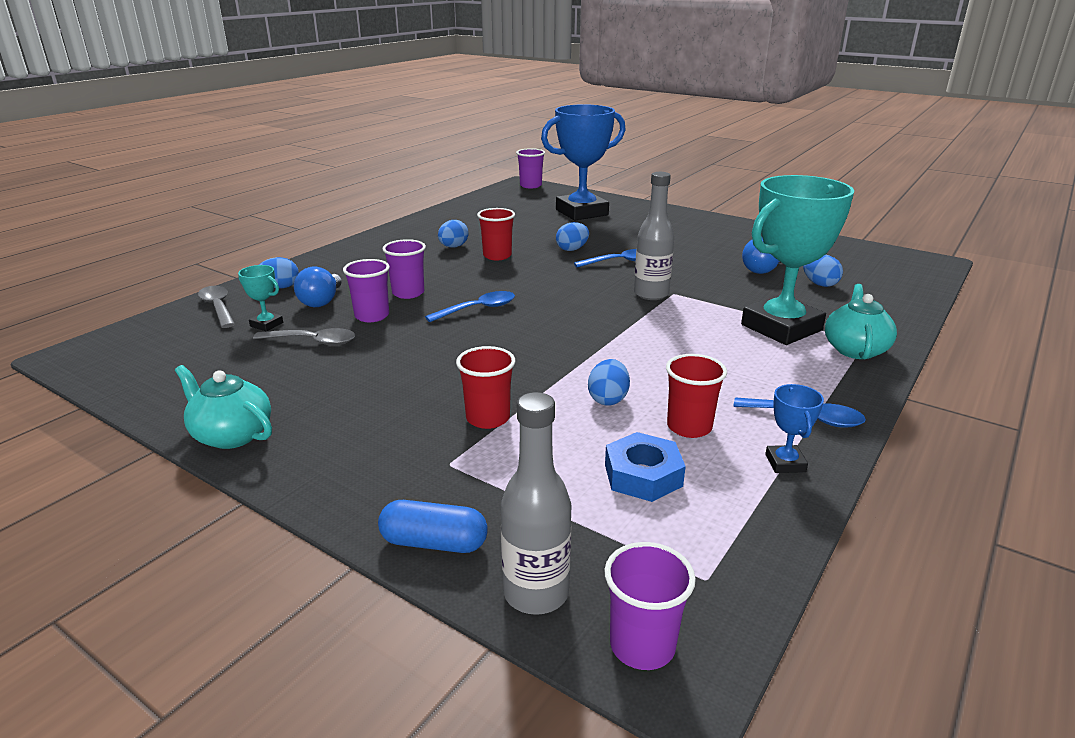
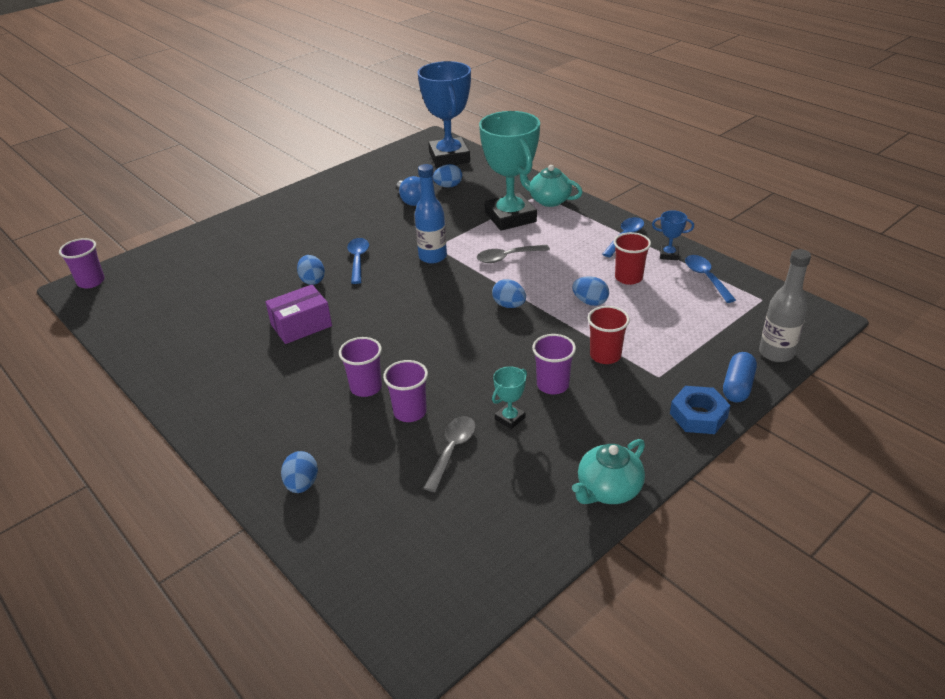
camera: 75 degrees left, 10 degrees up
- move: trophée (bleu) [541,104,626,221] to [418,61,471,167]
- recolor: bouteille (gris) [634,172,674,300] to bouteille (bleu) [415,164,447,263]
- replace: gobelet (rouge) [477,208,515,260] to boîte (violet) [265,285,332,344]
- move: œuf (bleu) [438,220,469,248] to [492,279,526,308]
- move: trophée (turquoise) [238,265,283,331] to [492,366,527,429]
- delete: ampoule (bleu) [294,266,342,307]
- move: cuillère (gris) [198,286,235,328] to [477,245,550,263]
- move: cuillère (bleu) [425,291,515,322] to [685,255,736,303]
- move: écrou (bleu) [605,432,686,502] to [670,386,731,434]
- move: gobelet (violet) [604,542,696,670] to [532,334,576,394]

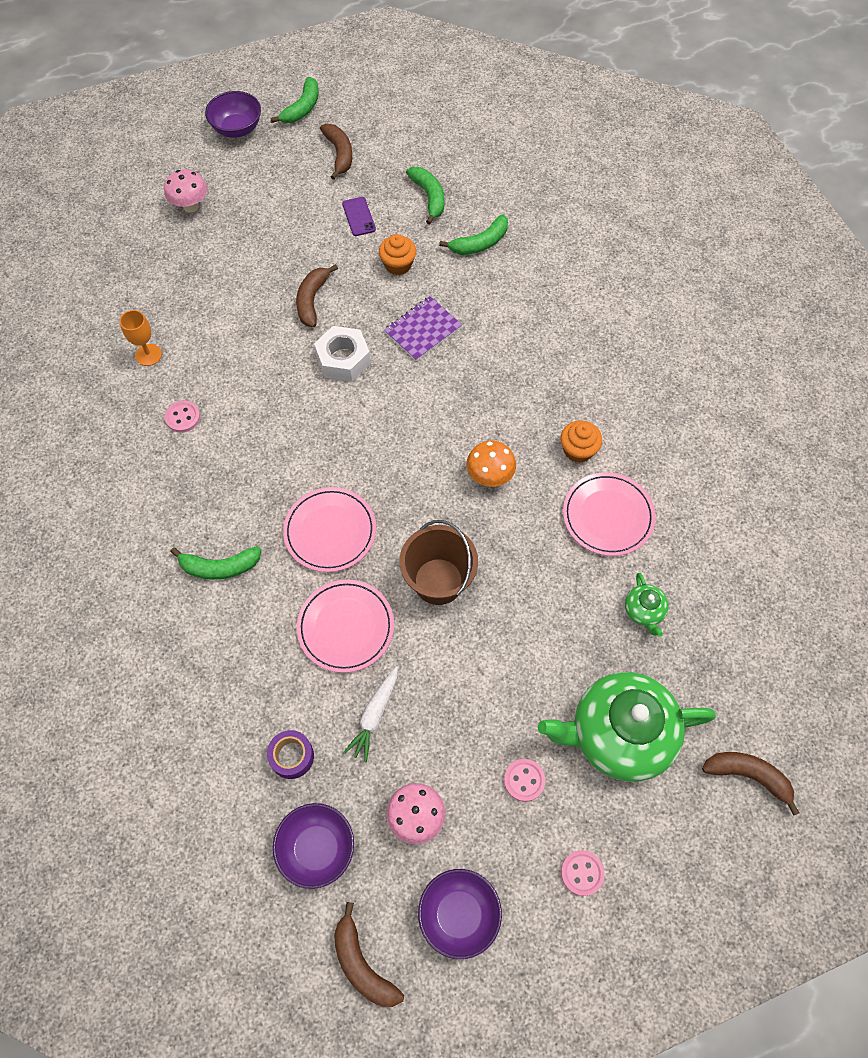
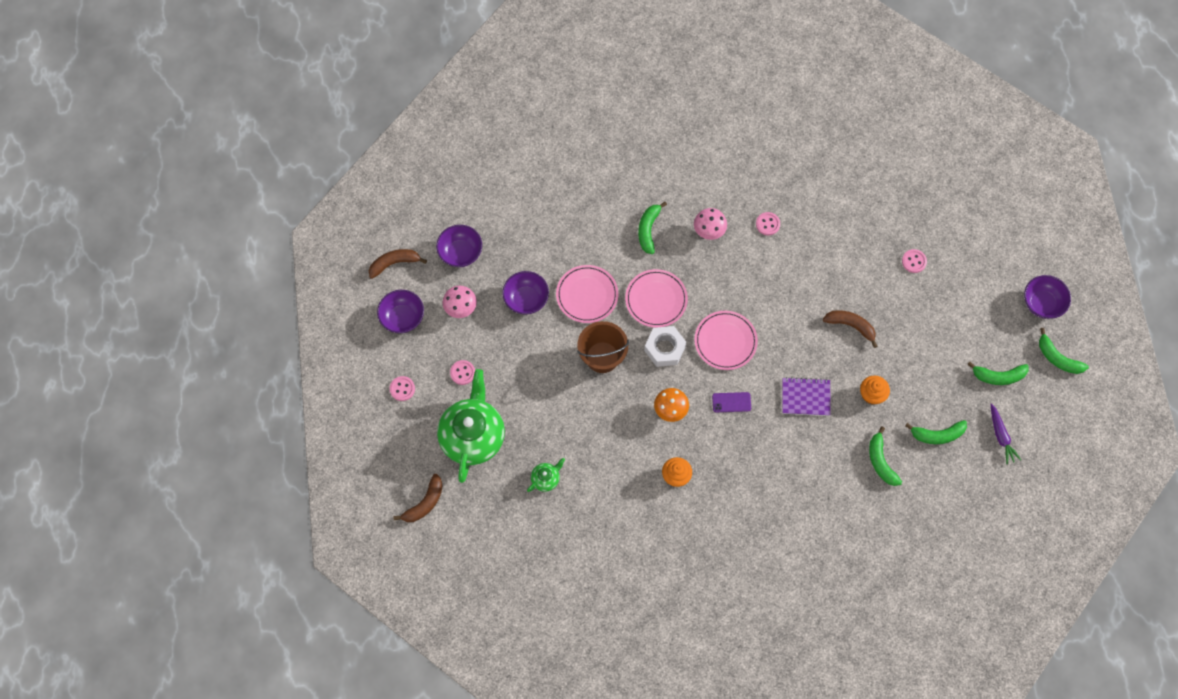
camera: 105 degrees right, 5 degrees up
- recolor: banane (marron) [320,124,352,180] to banane (vert) [967,362,1029,385]
- move: champignon (rose) [164,169,207,213] to [694,208,727,240]
- move: téléphone (violet) [342,197,376,236] to [712,392,751,412]
- rotate: carnet (violet) [384,296,462,361] = [782,377,831,416] 60 degrees counterclockwise
- delete: verre à pied (orange) [120,310,162,366]
- move: écrou (blanc) [314,326,371,381] to [644,326,686,367]
- move: assiette (rose) [563,472,656,556] to [694,311,758,370]
- rotate: théière (vert) [625,573,669,637] = [527,458,565,492] 135 degrees clockwise
- replace: carotte (blanc) [343,667,398,762] to bol (violet) [502,271,549,314]
- delete: ruban adhésif (violet) [267,730,314,779]
- insert: bouton (rose) [902,249,927,273]
- insert: carotte (violet) [991,403,1021,464]

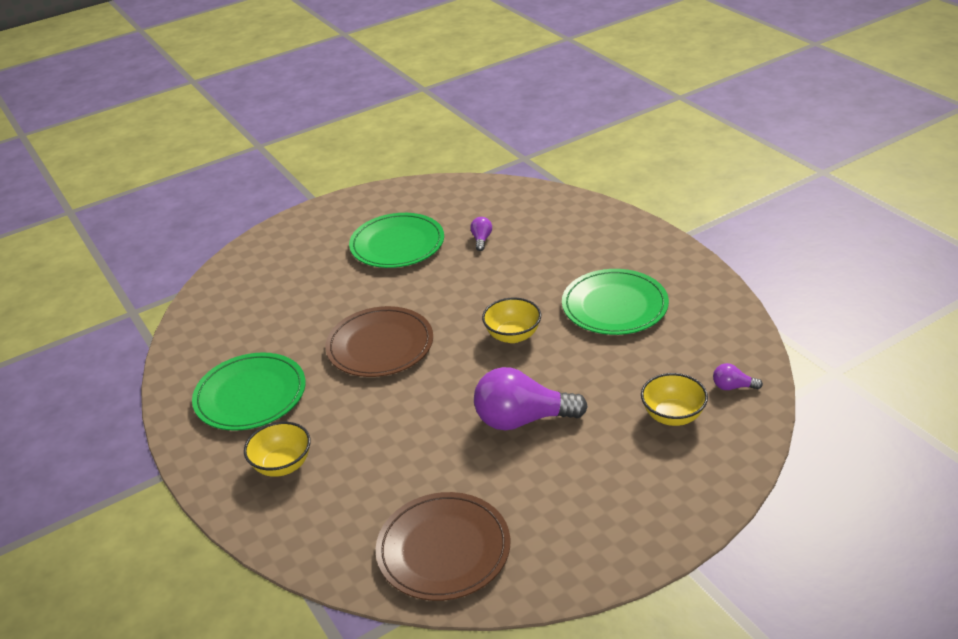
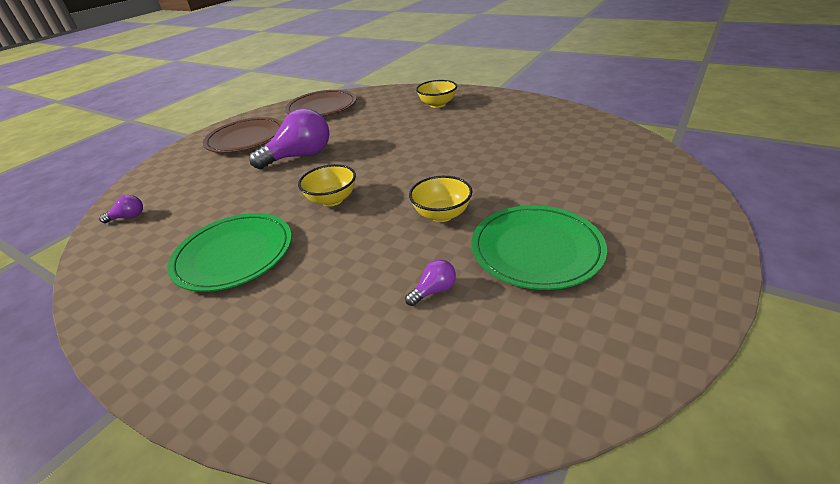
camera: 155 degrees right, 0 degrees up
- rotate: ampoule (violet) [470,217,492,251] = [405,259,456,306] 105 degrees counterclockwise
- move: assiette (marron) [325,306,433,377] to [203,117,282,153]
- delete: assiette (vert) [192,352,306,431]
- move: bol (jaune) [641,373,708,426] to [409,176,472,222]

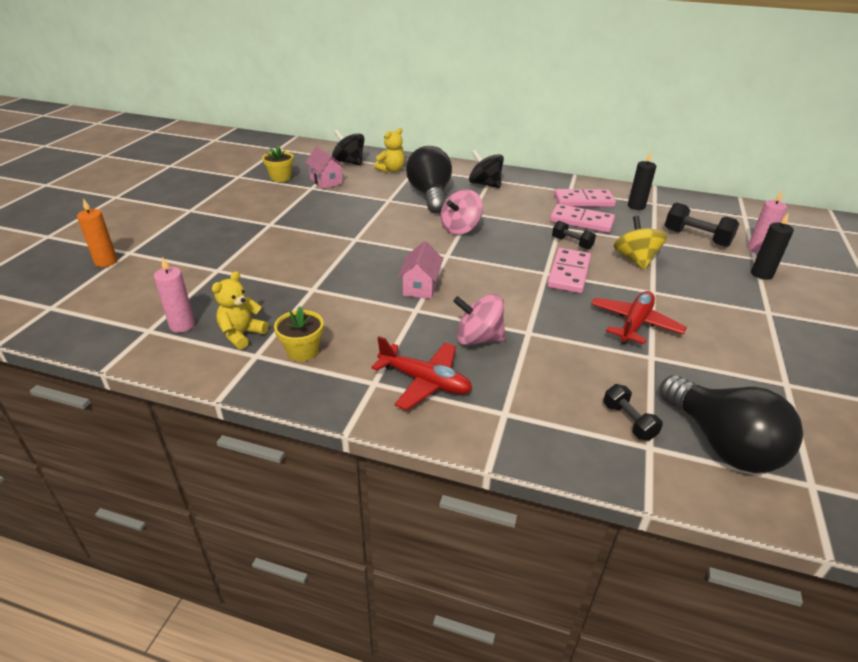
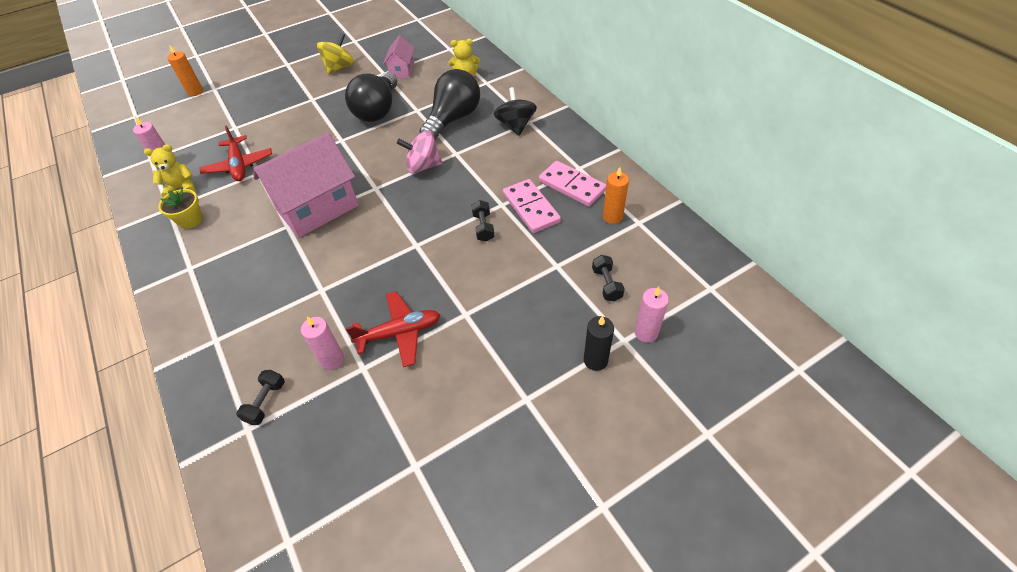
camera: 45 degrees right, 15 degrees up
- delete: toupie (noir) [332,129,364,166]
- delete: pot de fleurs (jaune) [262,146,294,182]
- recolor: bougie (noir) [628,151,656,210] to bougie (orange) [603,167,629,224]
- resize: haltère (noir) [665,203,739,247] = [592,255,625,301] x0.62
- move: toupie (jaune) [614,216,667,270] to [317,33,354,74]
- resize: maison (rose) [398,241,443,299] = [254,133,359,238] x2.01
- delete: domino (rose) [547,248,591,293]
- delete: toupie (rose) [453,294,506,345]
- move: avion (rouge) [371,336,472,410] to [200,125,272,181]
- move: ampoule (noir) [660,375,803,473] to [345,72,397,122]
- insert: bougie (rose) [301,316,344,370]

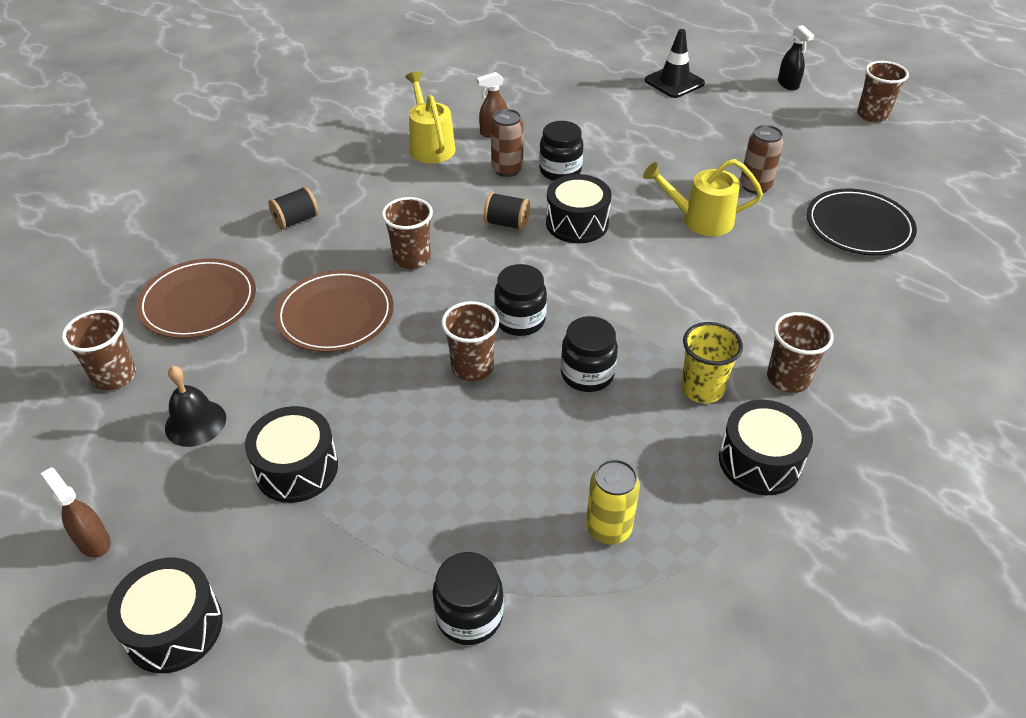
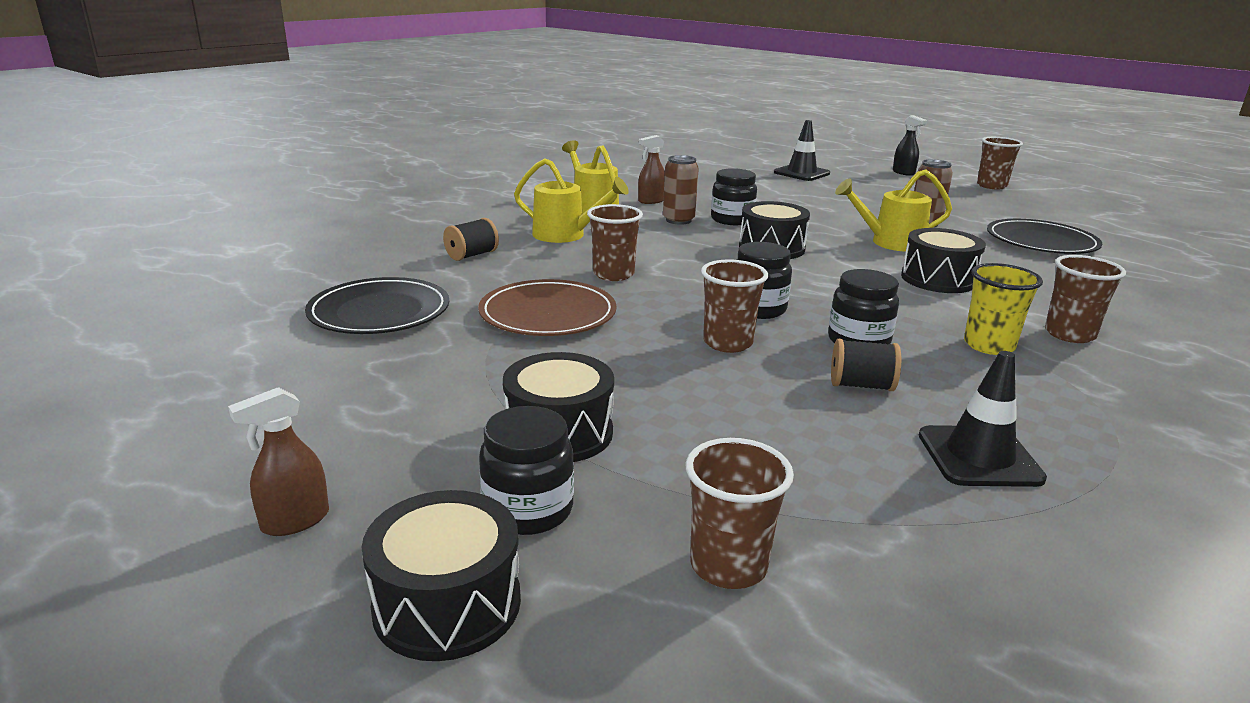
camera: 10 degrees left, 20 degrees down
- move: bobine (noir) [484,192,530,230] to [831,339,901,391]
- recolor: assiette (marron) [136,258,256,339] to assiette (noir) [305,277,449,334]
- move: gobelet (marron) [62,310,136,390] to [686,438,794,589]
- delete: cloche (noir) [165,366,226,447]
- move: tambour (noir) [719,400,813,495] to [901,228,986,293]
- replace: canette (jaune) [586,459,640,545] to cône de chantier (noir) [919,351,1047,487]
- rotate: vaporisateur (marron) [41,467,111,558] = [228,387,329,536] 75 degrees counterclockwise
- move: bocal (noir) [433,552,504,645] to [479,406,574,535]
- insert: arrosoir (jaune) [514,158,629,243]

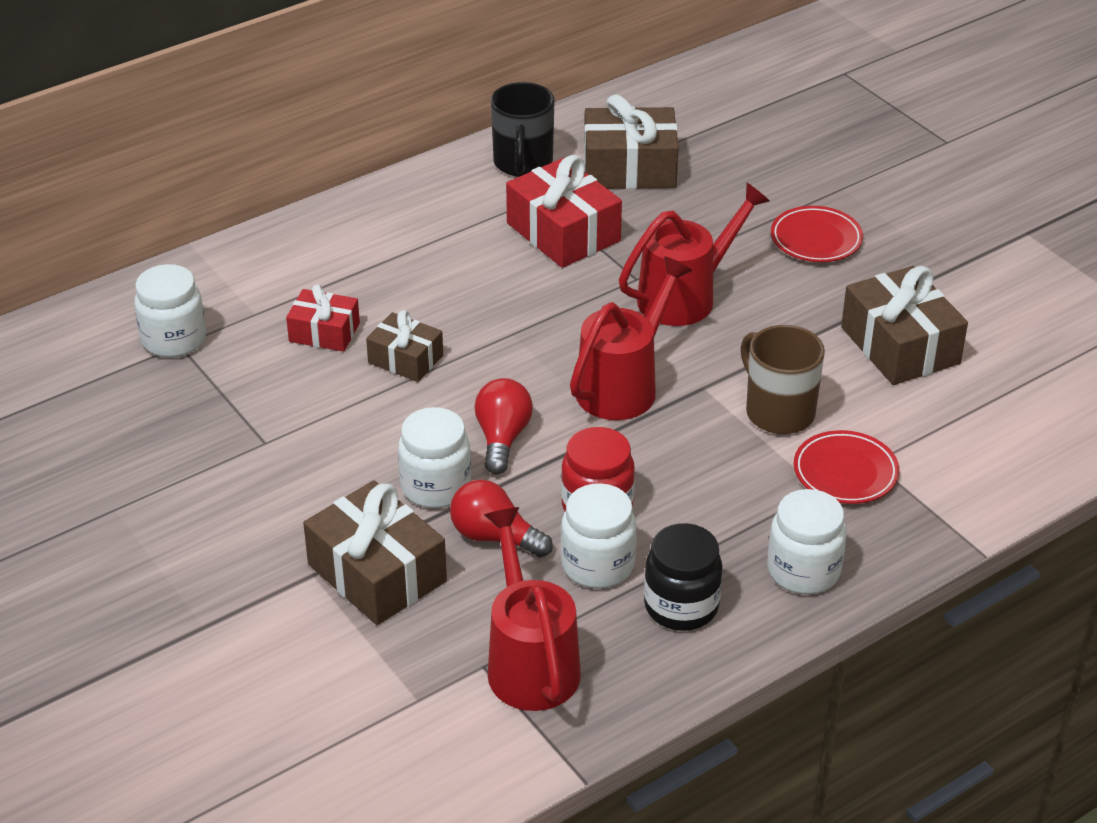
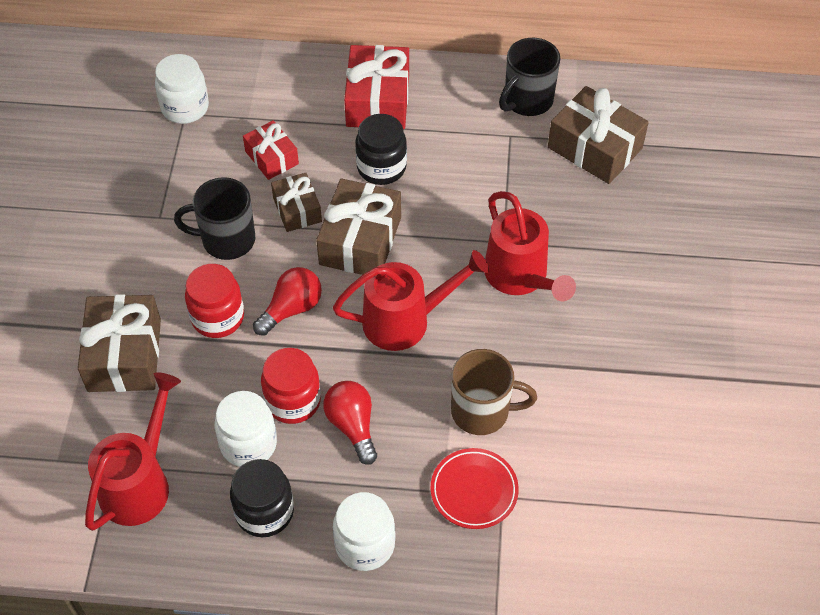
camera: 40 degrees right, 15 degrees up
- move: cadeau (rouge) [506,155,622,268] to [344,45,409,129]
- rotate: arrosoir (rouge) [619,183,770,326] = [485,191,576,301] 60 degrees clockwise
- delete: assiette (rouge) [771,206,863,262]
- move: cadeau (marron) [841,266,968,385] to [316,178,401,275]
- rotate: tasse (marron) [741,325,825,434] = [451,349,537,435] 90 degrees clockwise
- recolor: bocal (blanc) [398,407,471,508] to bocal (rouge) [185,264,244,338]
- move: ampoule (rouge) [450,480,553,558] to [323,381,377,465]
- insert: bocal (noir) [355,114,407,185]
- insert: tasse (noir) [174,177,255,260]

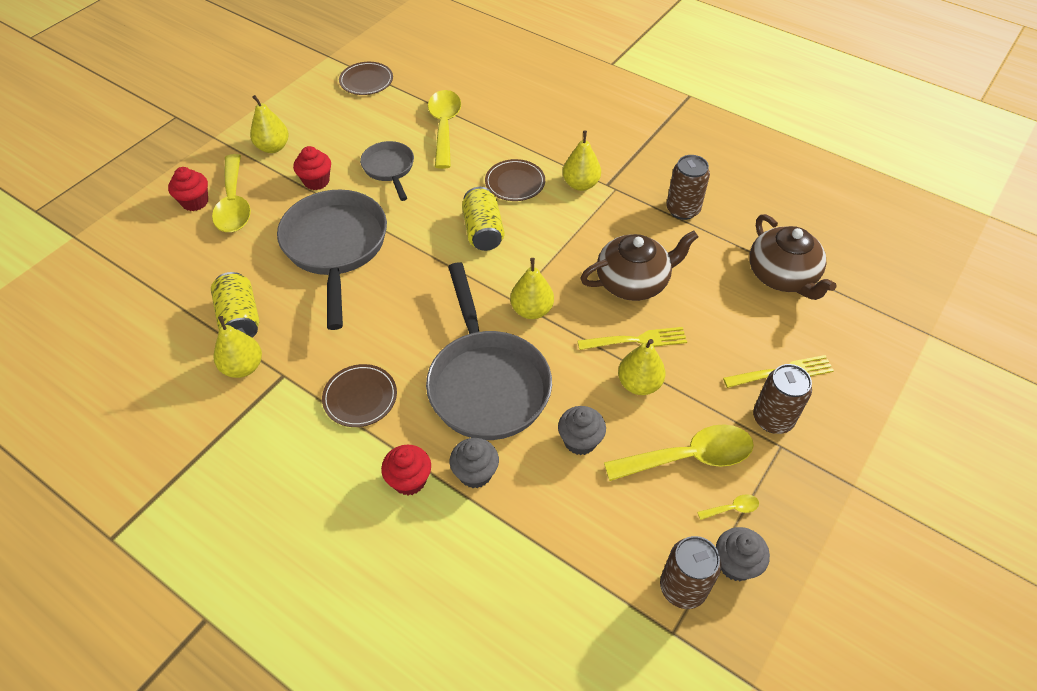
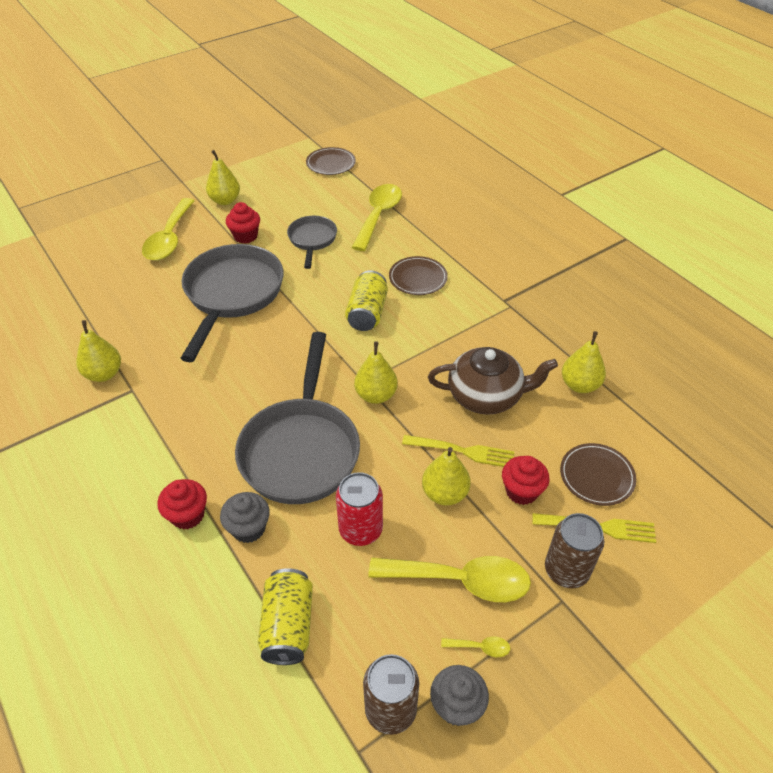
camera: 20 degrees right, 5 degrees down
- move: poire (jaune) [563,131,601,191] to [562,331,606,393]
- delete: canette (marron) [666,155,710,220]
- move: muffin (rouge) [168,167,208,211] to [502,456,549,505]
- delete: théière (marron) [749,214,837,300]
- move: canette (jaune) [211,272,259,338] to [258,568,313,665]
- move: assiette (marron) [322,364,397,427] to [560,443,636,506]
- replace: muffin (gris) [558,406,606,455] to canette (rouge) [336,472,383,546]

